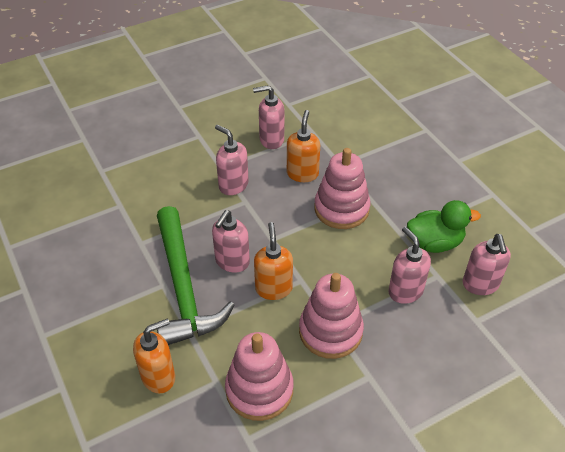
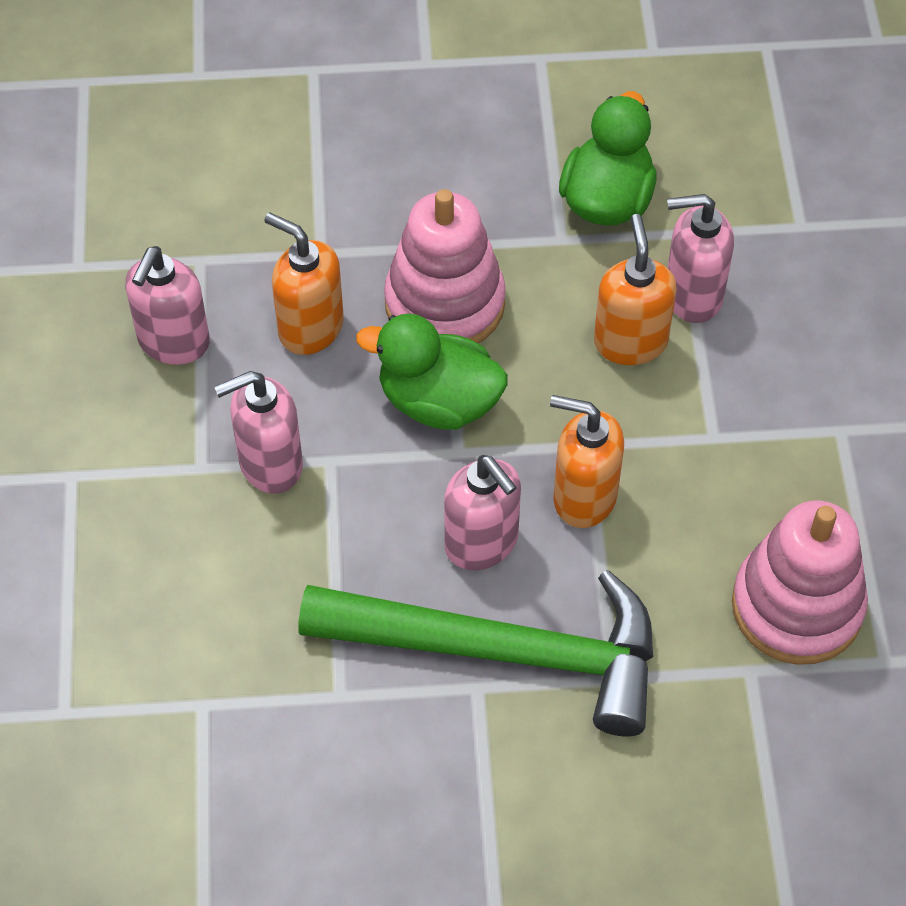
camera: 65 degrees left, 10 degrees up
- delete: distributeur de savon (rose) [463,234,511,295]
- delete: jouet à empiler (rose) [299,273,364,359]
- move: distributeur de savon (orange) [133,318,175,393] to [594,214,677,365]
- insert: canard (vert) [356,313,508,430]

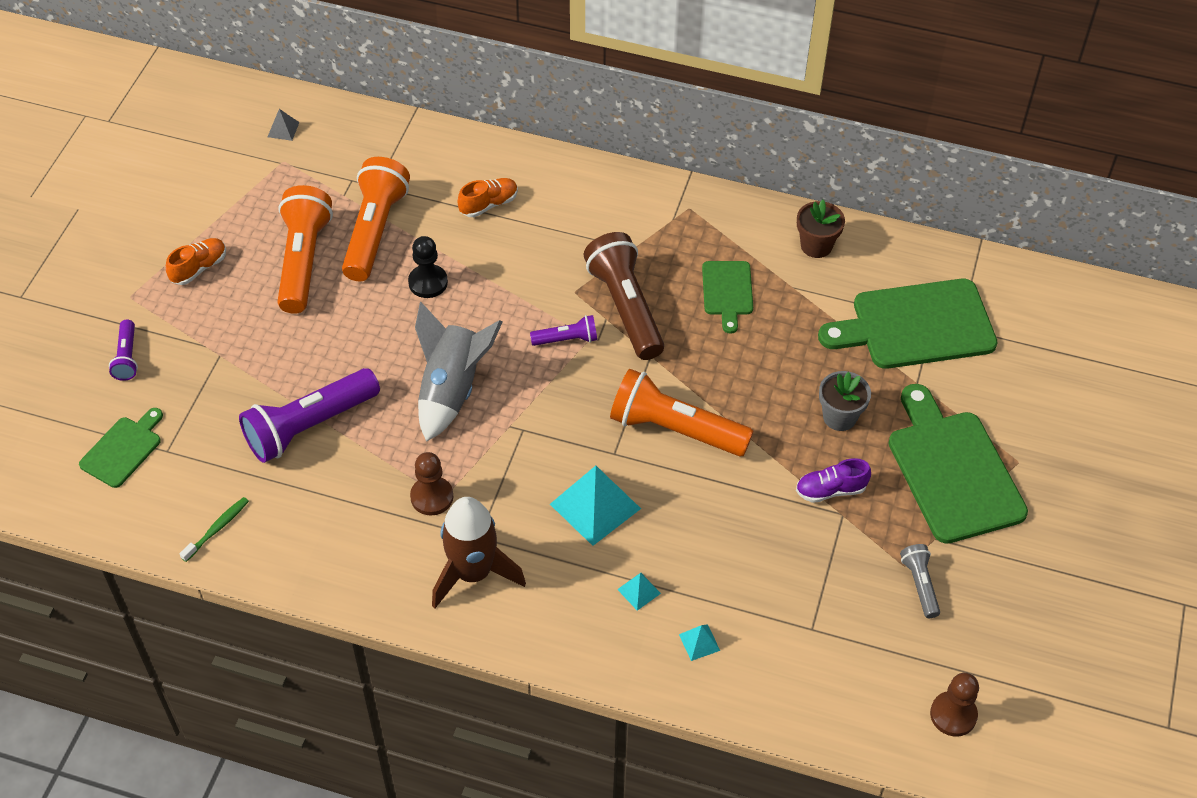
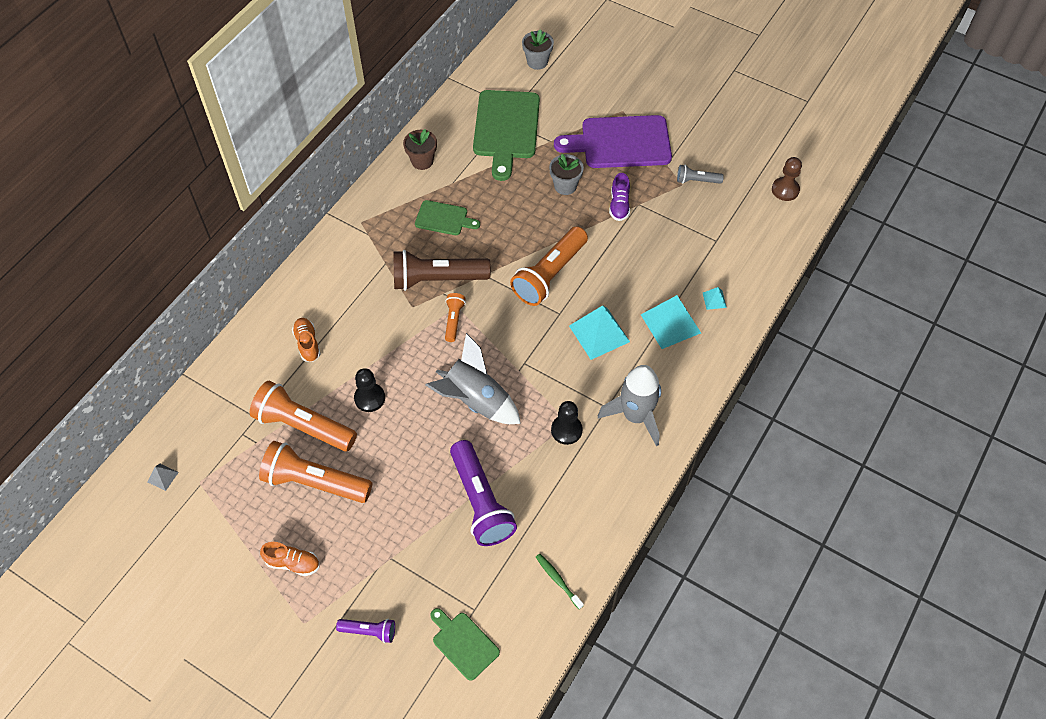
camera: 75 degrees left, 5 degrees up
- rotate: chaussure (orange) [166,238,226,285] = [260,542,320,576] 135 degrees clockwise
- recolor: lampe de poche (violet) [530,315,597,346] to lampe de poche (orange) [445,293,466,342]
- recolor: planche à découper (vert) [888,384,1028,544] to planche à découper (violet) [554,115,672,168]
- recolor: pion (marron) [410,452,453,515] to pion (noir) [551,401,583,445]
- recolor: fusée (marron) [432,497,526,608] to fusée (gris) [598,365,661,446]
- resize: pyramide (turquoise) [617,573,661,611] = [641,295,701,349] x2.16
- insert: pot de fleurs (gris) [522,29,554,70]

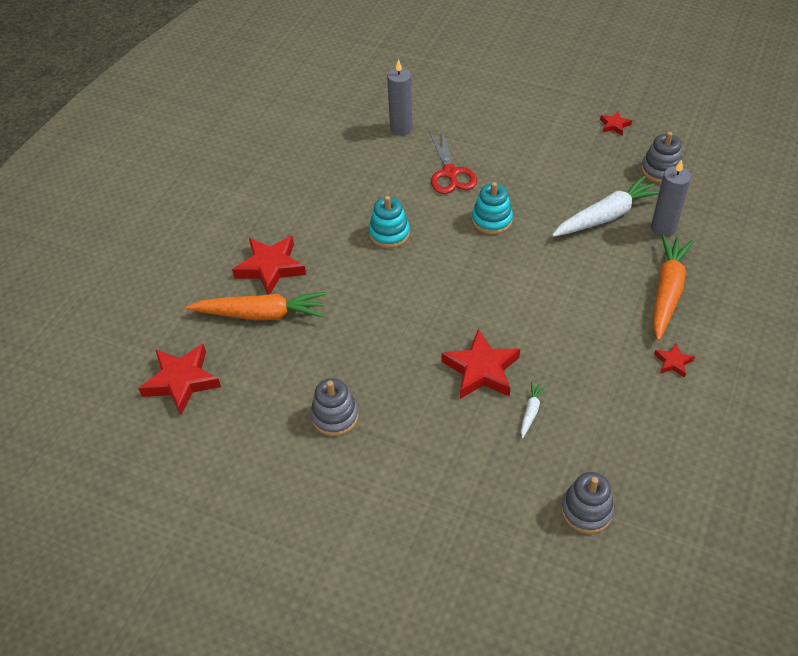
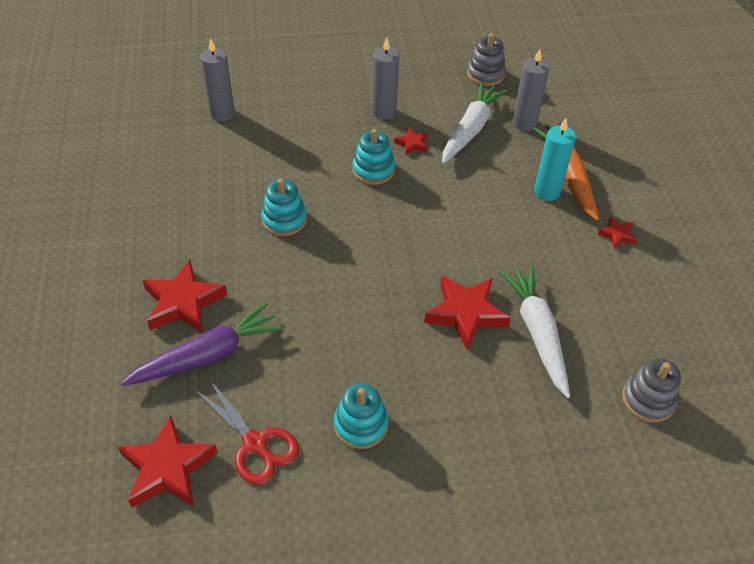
camera: 35 degrees left, 0 degrees up
- move: étoile (rouge) [600,111,632,135] to [394,128,428,155]
- move: ciseaux (rouge) [430,130,477,194] to [193,377,300,485]
- recolor: carotte (orange) [186,292,325,320] to carotte (violet) [121,303,283,386]
- recolor: jouet à empiler (gris) [310,378,359,436] to jouet à empiler (turquoise) [334,383,389,449]
- resize: carotte (blanc) [521,382,546,438] = [499,265,570,398] x2.26
- insert: bougie (gris) [372,38,399,120]
- insert: bougie (turquoise) [534,118,576,201]

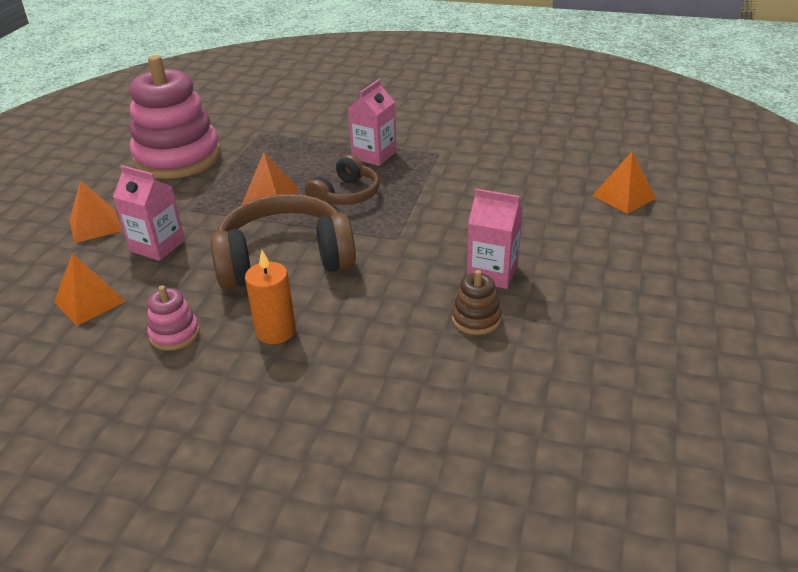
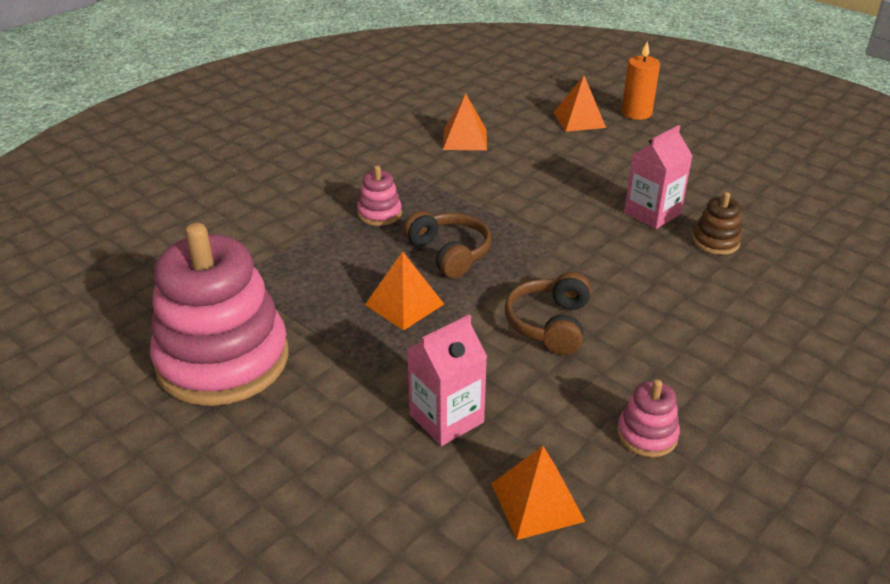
camera: 65 degrees left, 0 degrees up
- replace: brique de lait (rose) [347,79,397,166] to jouet à empiler (rose) [357,165,402,226]
- move: pyramide (orange) [69,180,122,243] to [443,94,487,150]
- resize: casque audio (marron) [211,194,356,289] = [505,272,591,355] x0.57
- move: bougie (orange) [245,250,296,344] to [622,41,660,120]

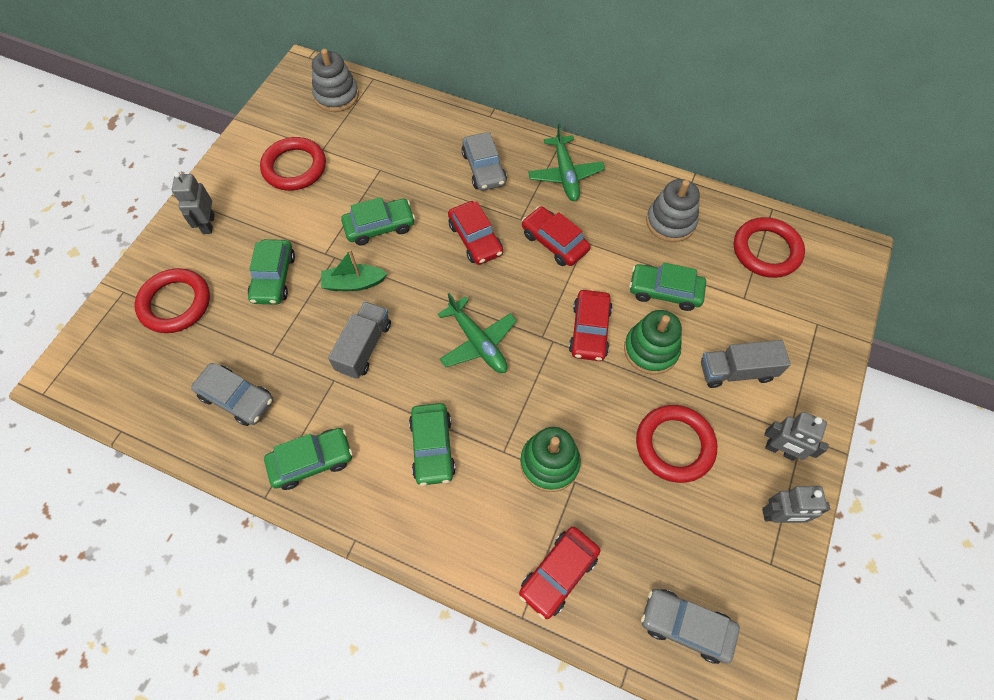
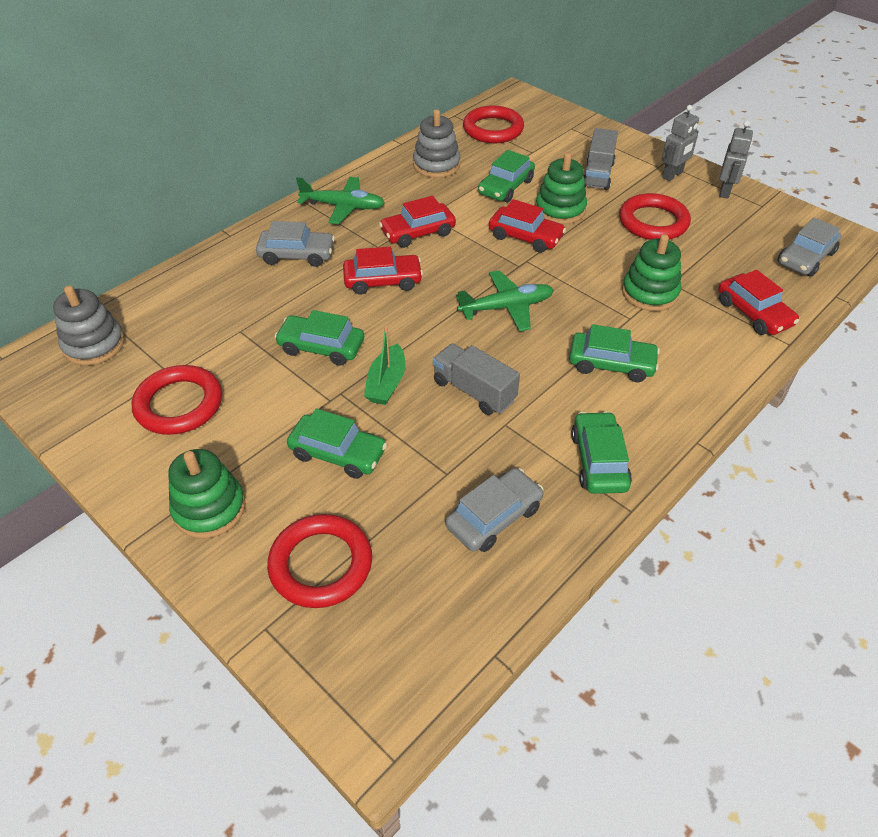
camera: 70 degrees left, 15 degrees down
- replace: robot (gris) [172,171,215,234] to jouet à empiler (vert) [168,449,246,538]
- rotate: voiture (vert) [341,197,415,246] = [275,310,364,366] 75 degrees counterclockwise

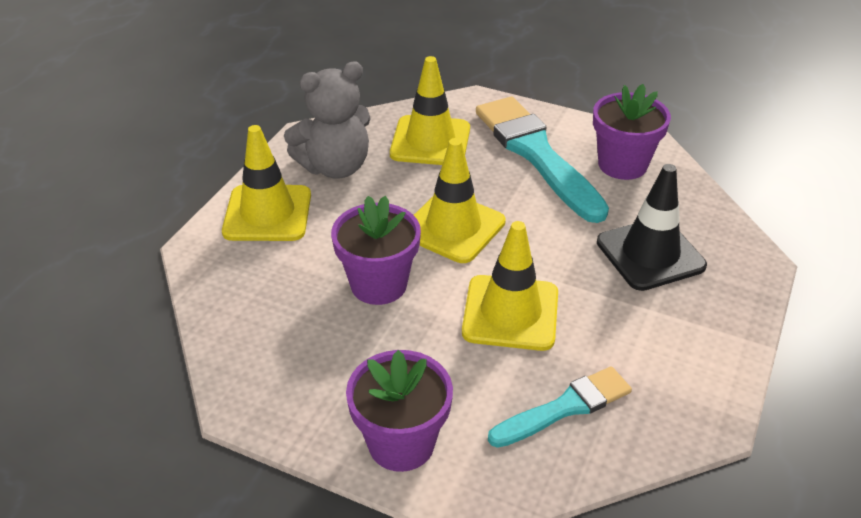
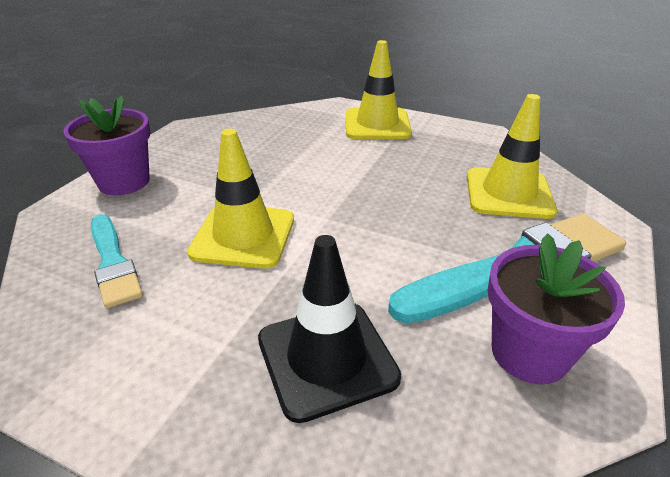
camera: 90 degrees right, 5 degrees down
- delete: ours en peluche (gris) [284,61,371,179]
- delete: cône de chantier (jaune) [414,138,506,263]
- delete: pot de fleurs (violet) [331,196,421,305]

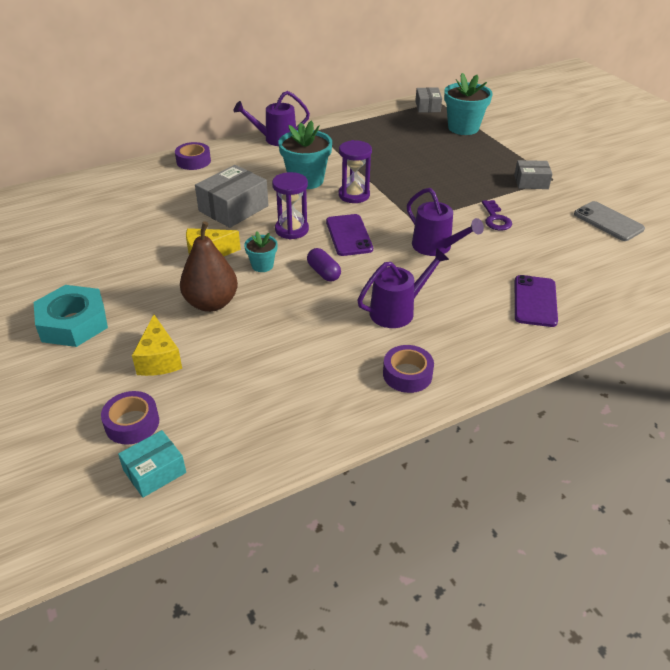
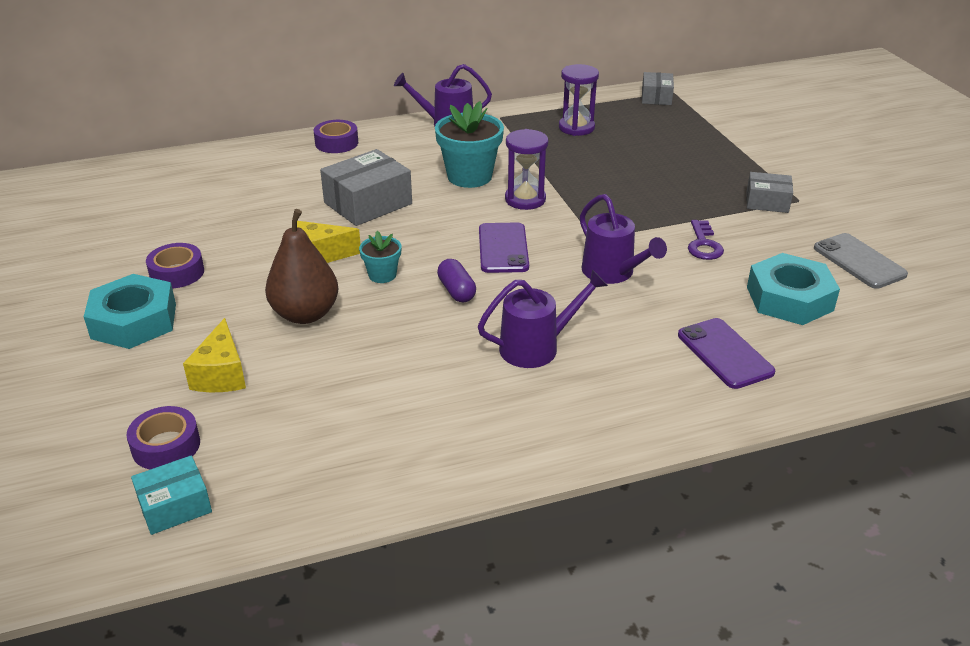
camera: 10 degrees right, 5 degrees down
- delete: pot de fleurs (turquoise) [444,73,493,135]
- move: sablier (violet) [272,172,309,239] to [559,64,599,136]
- rotate: téléphone (violet) [515,275,558,327] = [678,318,775,389] 45 degrees counterclockwise
- move: ruban adhésif (violet) [383,345,434,393] to [146,243,204,288]
- insert: écrou (turquoise) [747,253,840,325]

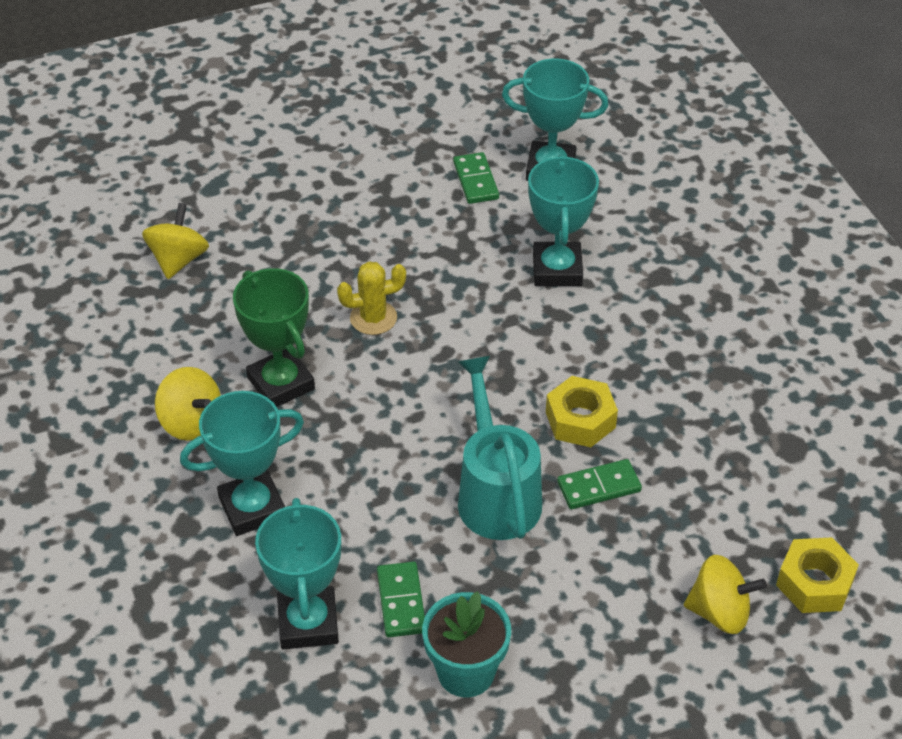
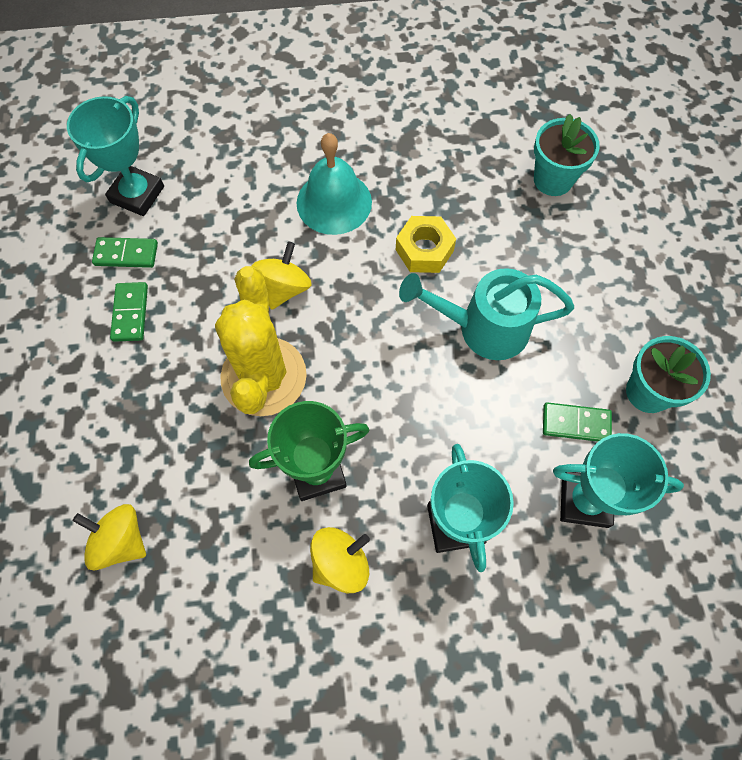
camera: 75 degrees left, 20 degrees up
- delete: trophée (turquoise) [528,155,599,286]
- resize: cactus (jaune) [337,261,406,335] = [215,266,307,416] x1.97
- move: domino (vert) [557,459,642,509] to [110,282,148,342]
- delete: écrou (jaune) [776,537,859,613]
- move: toupie (jaune) [684,555,767,634] to [252,241,312,310]
- insert: pot de fleurs (turquoise) [534,114,600,196]
- insert: cloche (turquoise) [296,133,372,235]

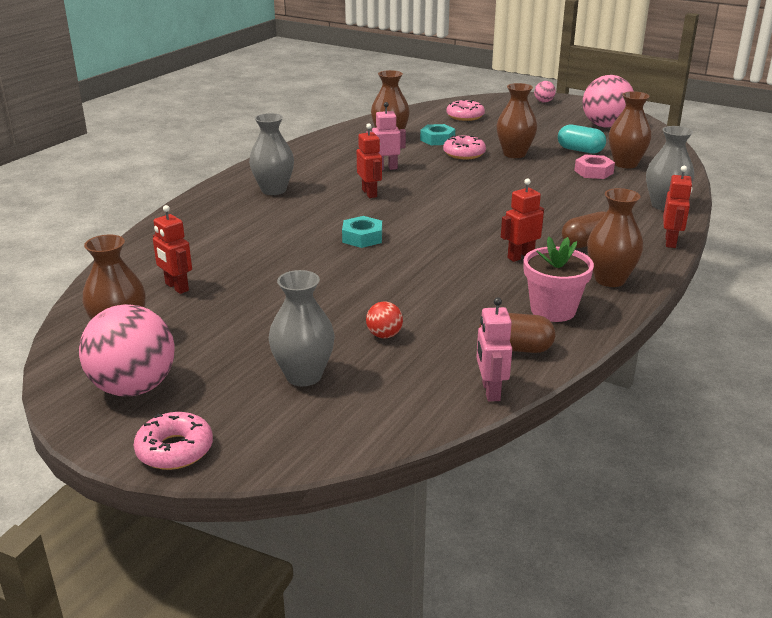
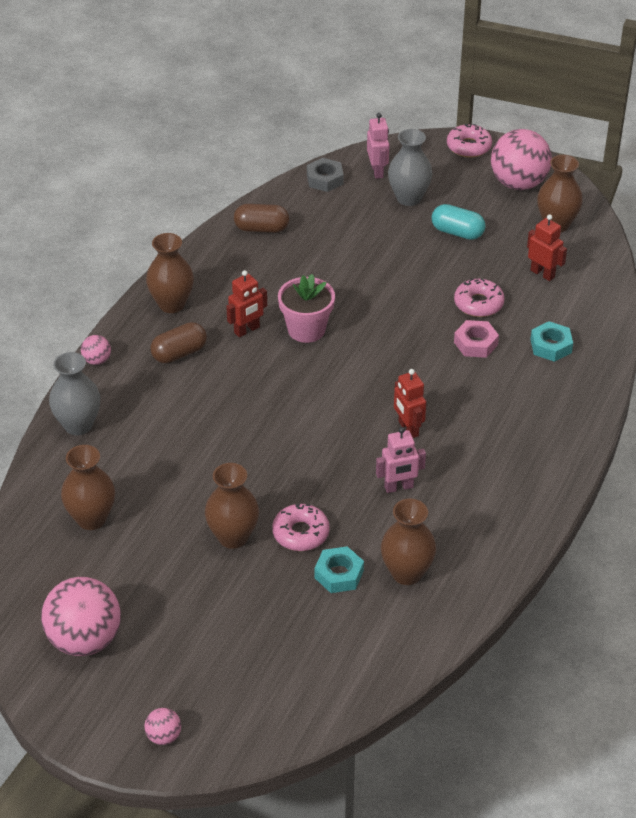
camera: 175 degrees right, 15 degrees up
- move: beignet (rose) [446,100,485,121] to [454,278,505,317]
- delete: vase (gris) [249,113,294,195]
- move: gélule (turquoise) [558,125,606,154] to [432,204,485,240]
- move: écrou (rose) [574,154,615,179] to [454,320,499,358]
- replace: robot (rouge) [663,166,693,248] to balle (rose) [81,335,111,365]
- move: écrou (turquoise) [342,216,382,248] to [530,321,573,362]
- move: pot de fleurs (rose) [524,237,594,322] to [278,274,335,343]
- move: robot (rose) [476,297,512,402] to [367,113,389,179]
- delete: balle (rouge) [366,301,403,339]
- insert: écrou (gris) [307,158,344,192]

